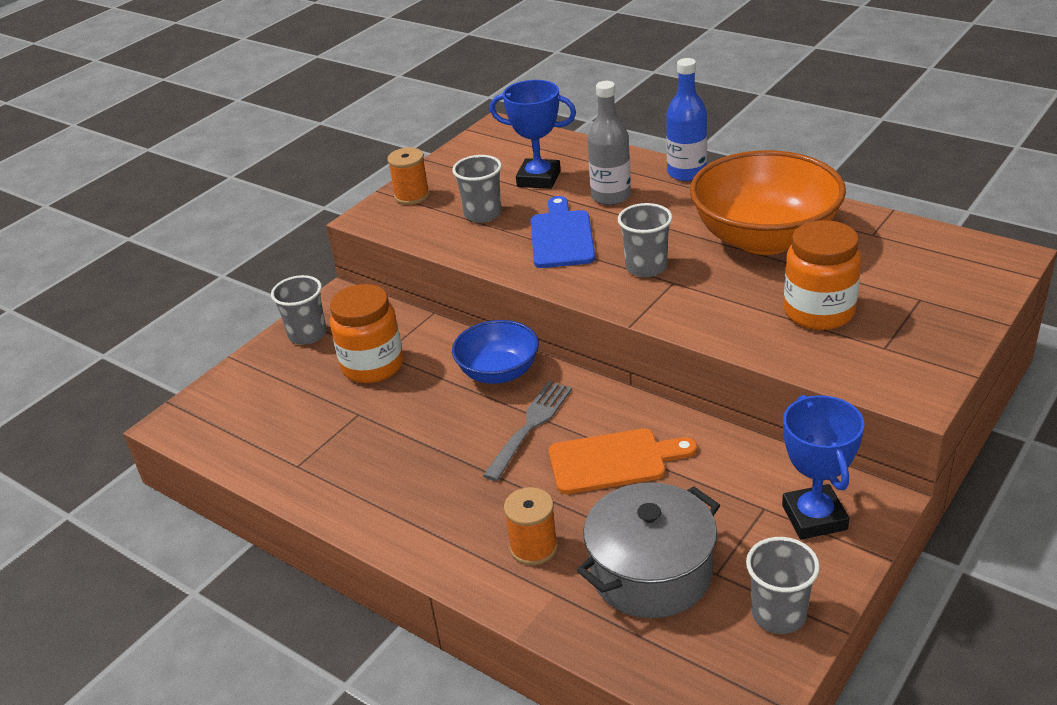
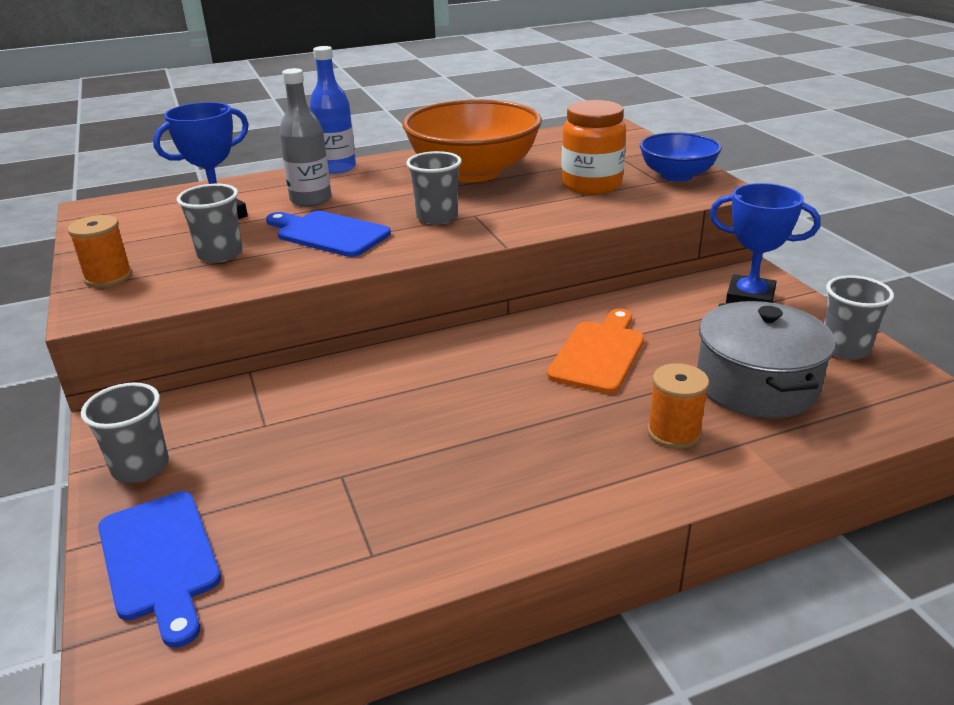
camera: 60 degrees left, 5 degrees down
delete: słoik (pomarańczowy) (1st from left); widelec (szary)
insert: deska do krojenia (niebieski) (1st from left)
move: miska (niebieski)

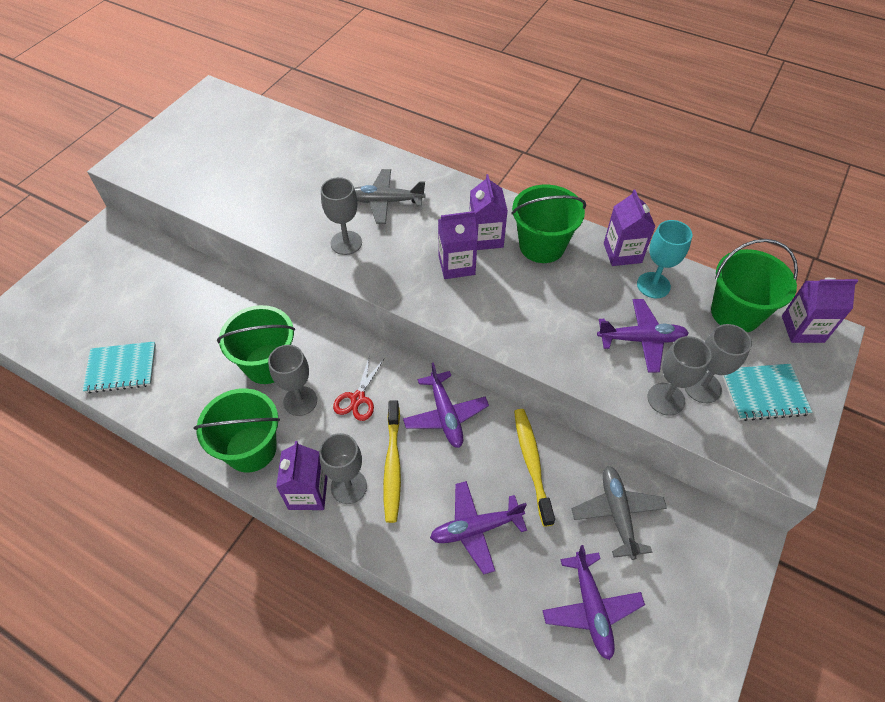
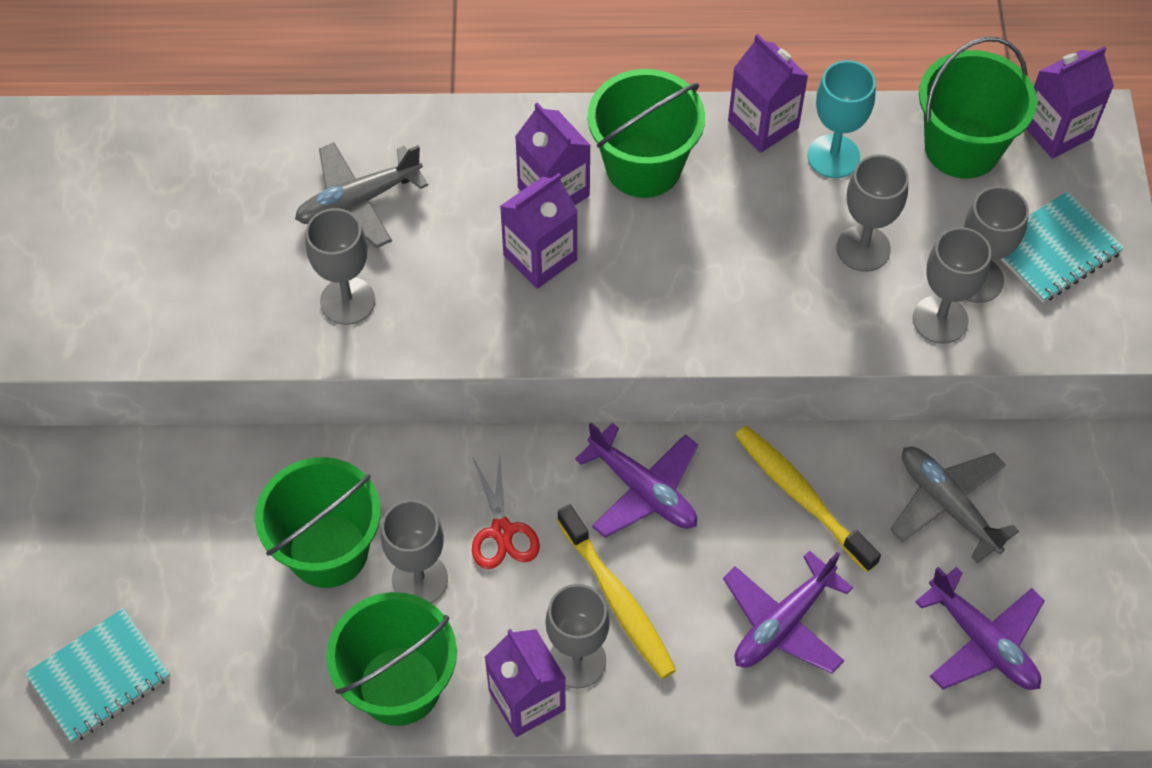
camera: 30 degrees left, 5 degrees up
replace: samolot (fioletowy) (4th from left) to kielich (szary) (4th from left)

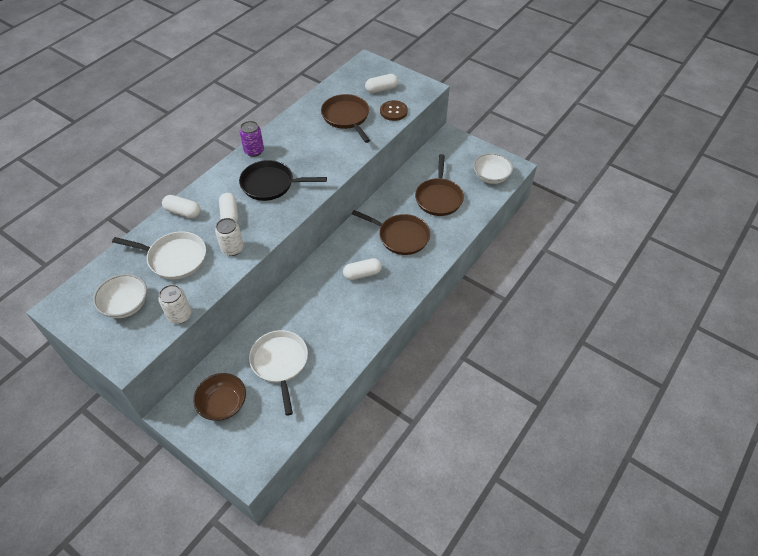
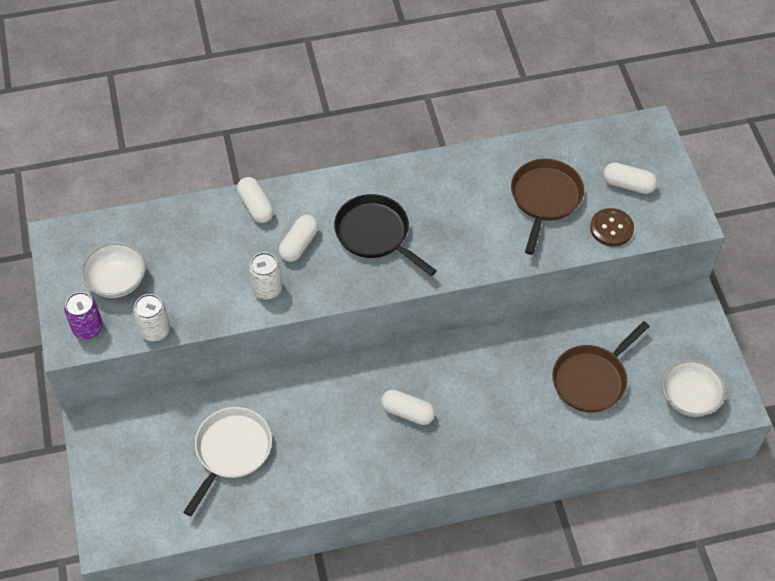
camera: 40 degrees right, 5 degrees up
delete: patelnia (biały) (1st from left); miska (brązowy); patelnia (brązowy) (2nd from left)
move: puszka (fioletowy)

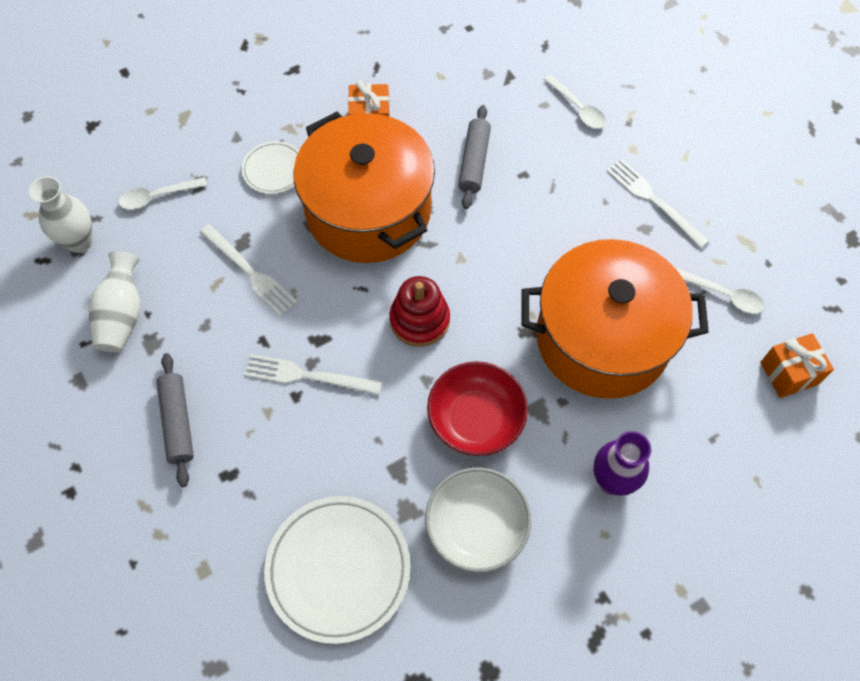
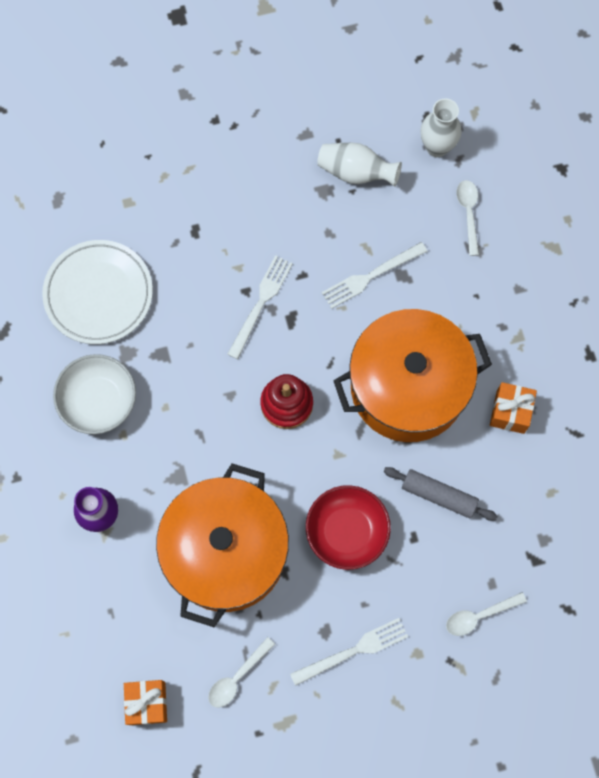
camera: 105 degrees right, 10 degrees up
delete: wałek do ciasta (szary) (1st from left); talerz (biały) (1st from left)
move: miska (czerwony)

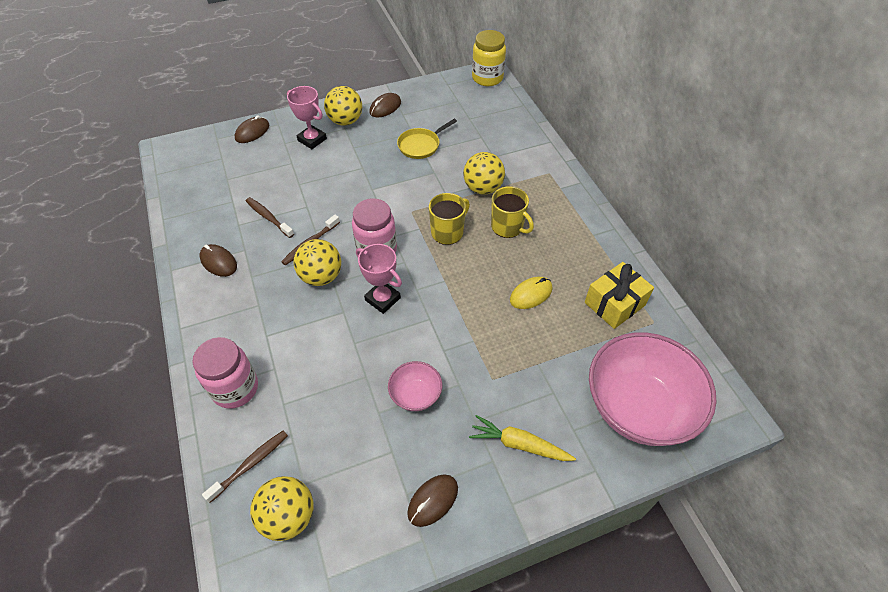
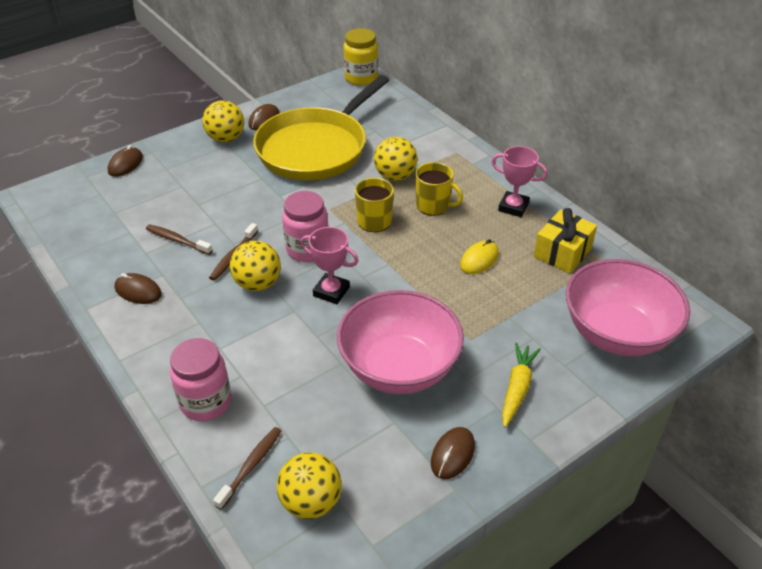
camera: 15 degrees left, 10 degrees down
move: puchar (różowy) (1st from left in the first image) to puchar (różowy) (2nd from left)
rotate: marchewka (żółty) 105 degrees clockwise
resize: miska (różowy) (1st from left) x2.17; patelnia (żółty) x2.45

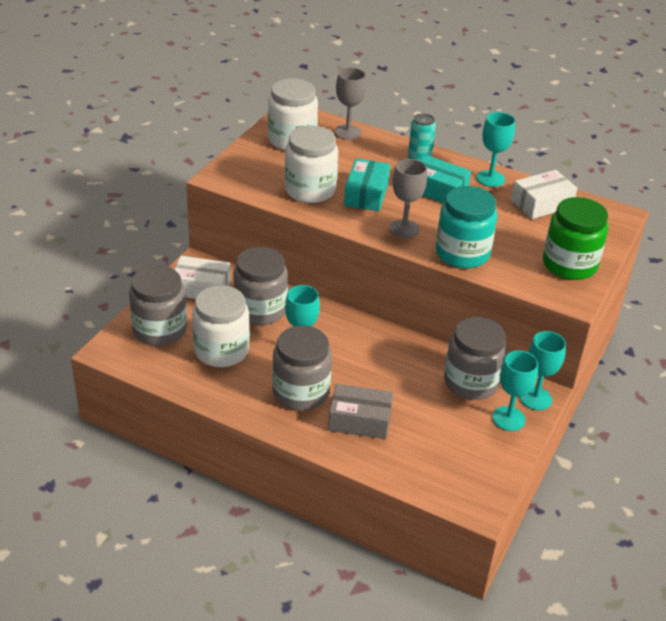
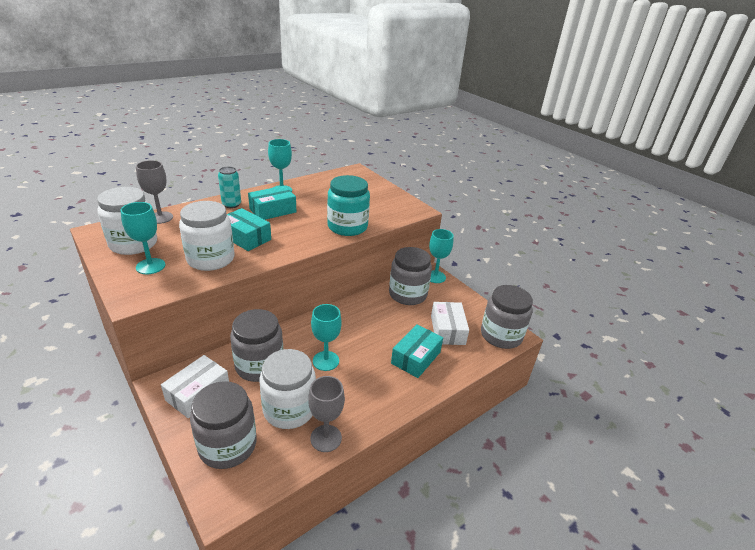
camera: 65 degrees left, 5 degrees down
delete: słoik (zielony)
move: słoik (szary) (3rd from left in the first image) to słoik (szary) (4th from left); kielich (szary) (2nd from left); kielich (turkusowy) (3rd from left in the first image) to kielich (turkusowy) (1st from left); pudełko (biały) (2nd from left)
recolor: pudełko (szary) to pudełko (turkusowy) (3rd from left)

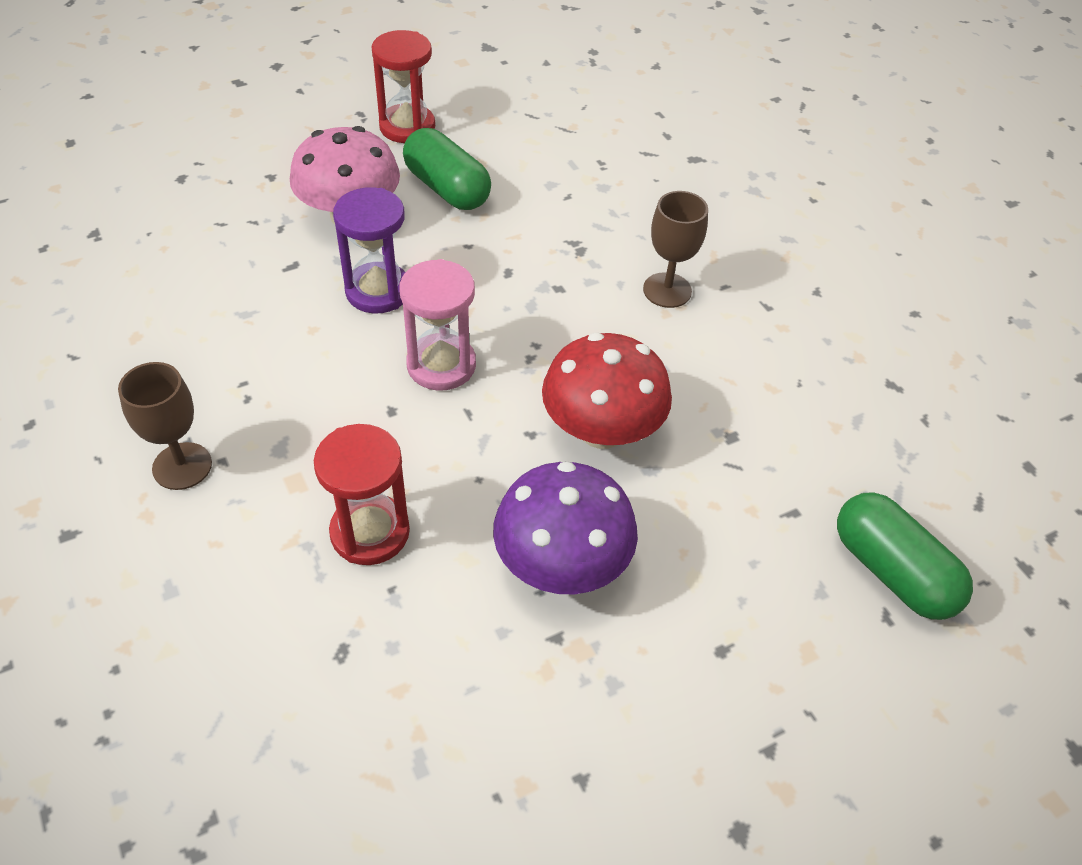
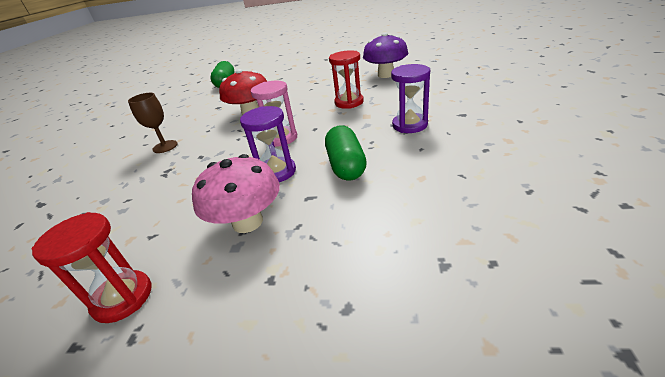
camera: 140 degrees left, 15 degrees down
move: kapsułka (zielony) (1st from left in the first image) to kapsułka (zielony) (2nd from left); grzyb (fioletowy)
replace: kielich (brązowy) (1st from left) to klepsydra (fioletowy) (2nd from left)

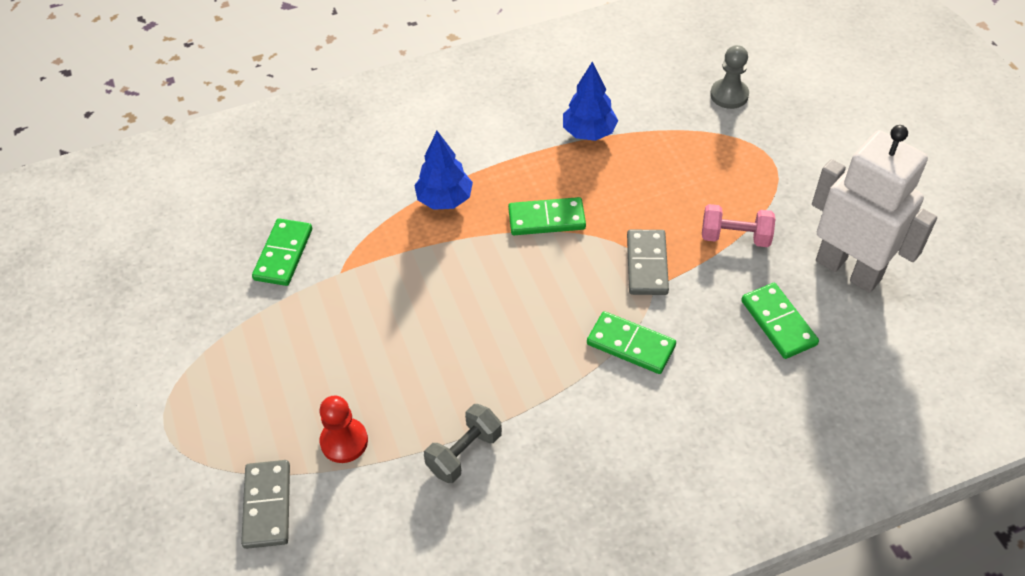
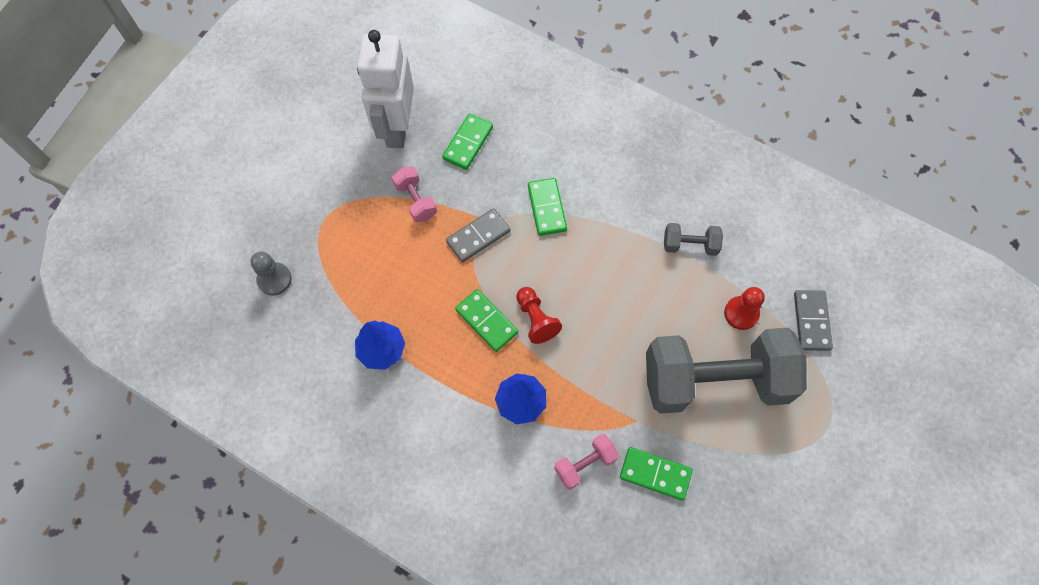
camera: 130 degrees left, 15 degrees up
insert: pionek (czerwony) (1st from left); hantel (różowy) (2nd from left); hantel (szary) (2nd from left)
rotate: kostka domina (szary) (1st from left in the first image) 45 degrees counterclockwise; kostka domina (zielony) (1st from left in the first image) 45 degrees clockwise

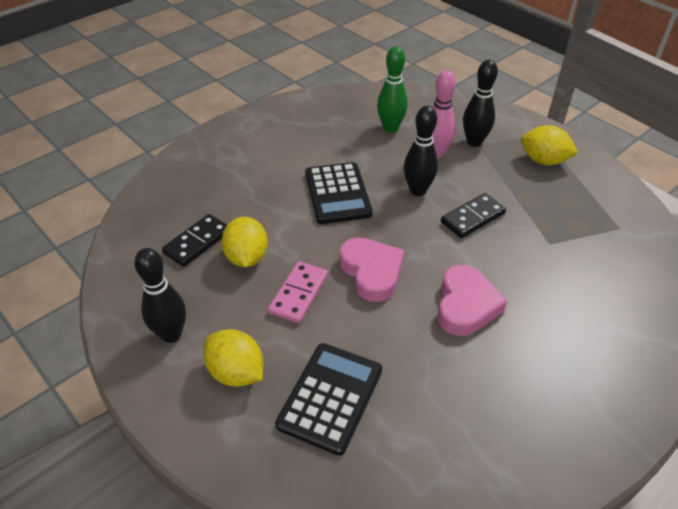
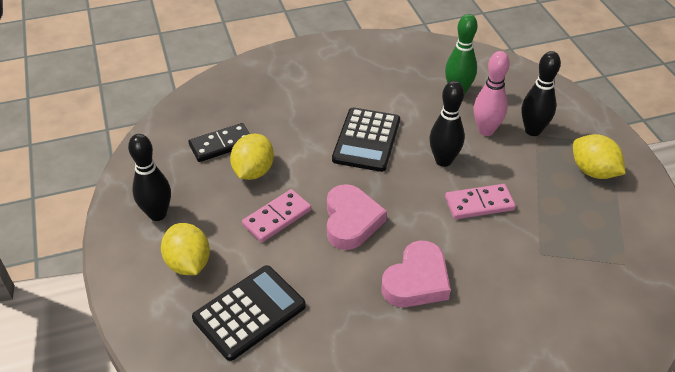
camera: 25 degrees right, 0 degrees up
recolor: kostka domina (czarny) (2nd from left) to kostka domina (różowy) (2nd from left)

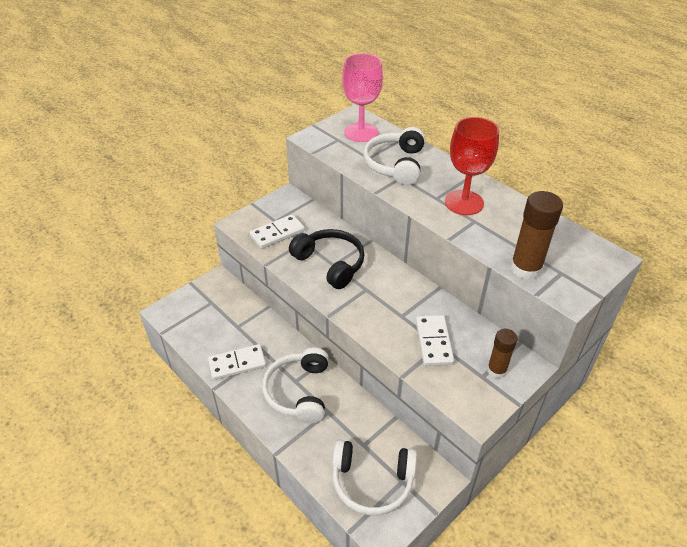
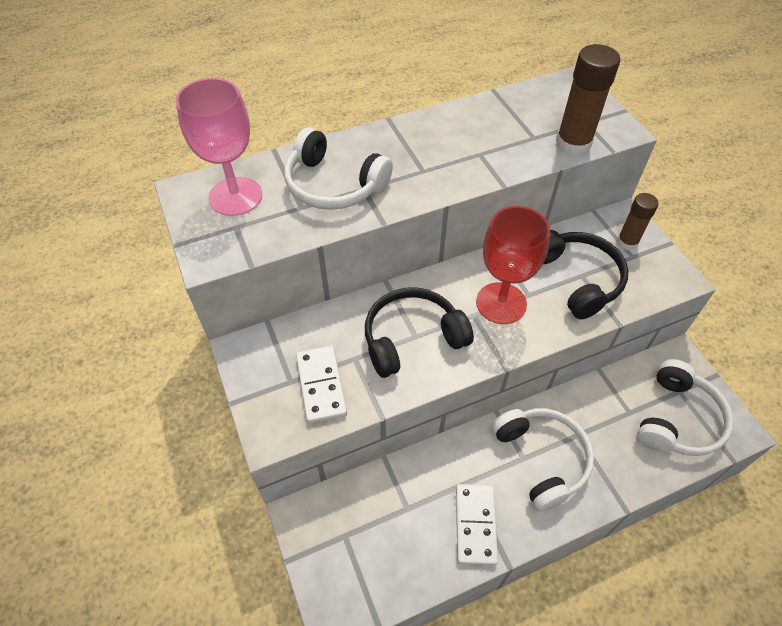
camera: 70 degrees left, 10 degrees up
move: kielich (czerwony)
replace: kostka domina (biały) (3rd from left) to słuchawki (czarny) (2nd from left)
rotate: słuchawki (biały) (1st from left in the first image) 135 degrees counterclockwise

